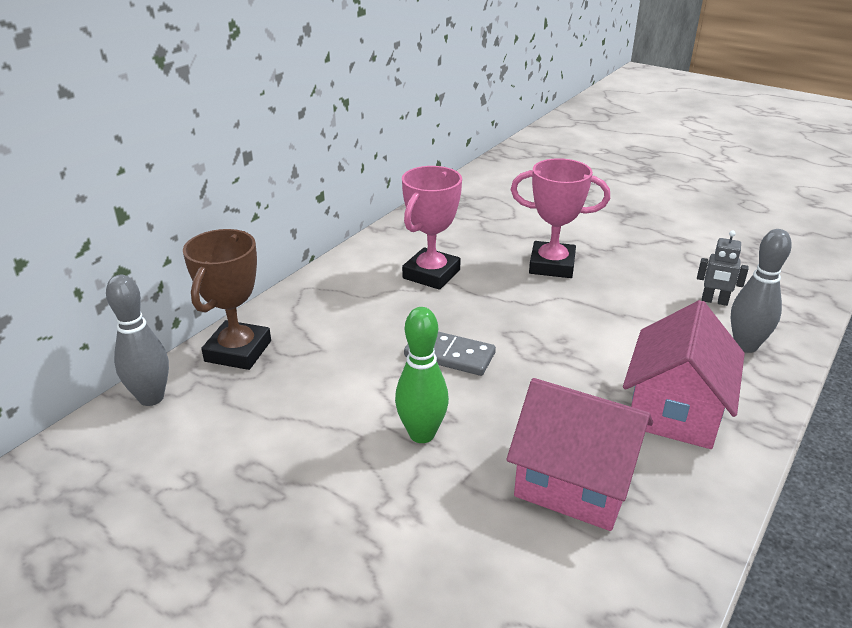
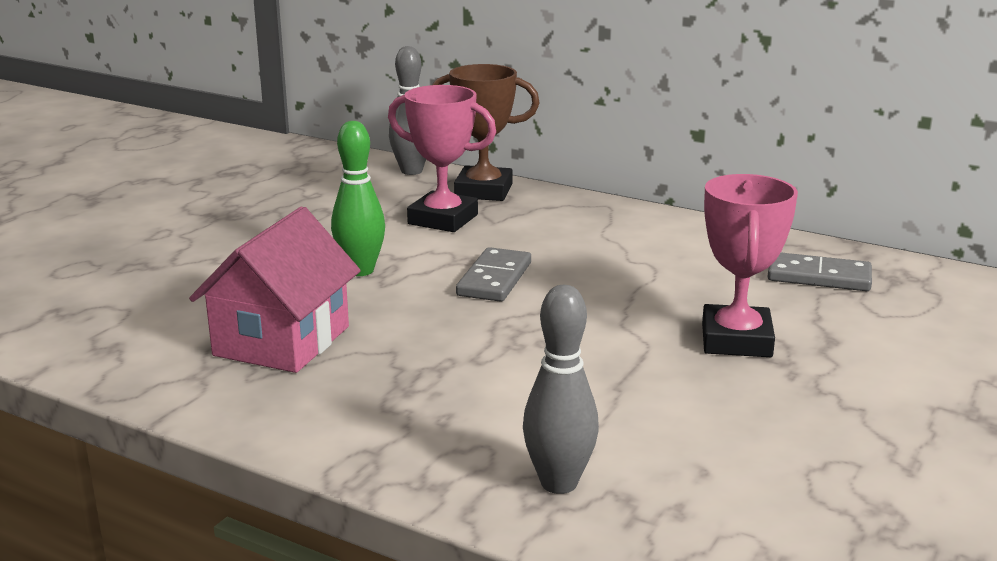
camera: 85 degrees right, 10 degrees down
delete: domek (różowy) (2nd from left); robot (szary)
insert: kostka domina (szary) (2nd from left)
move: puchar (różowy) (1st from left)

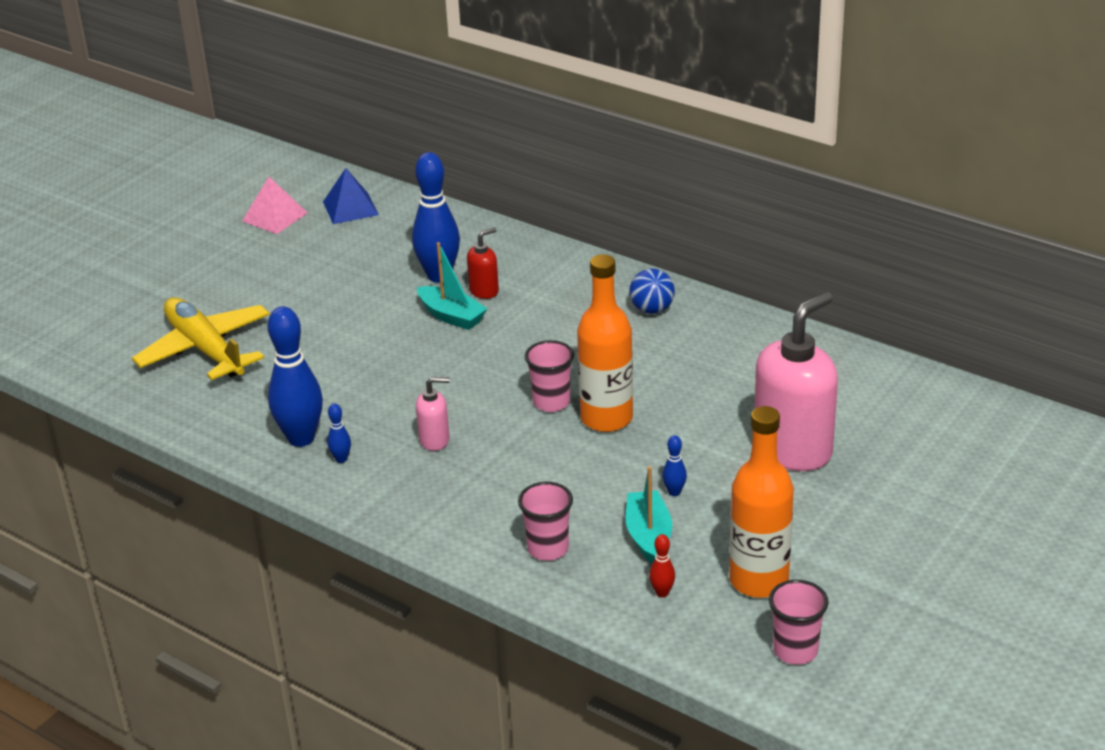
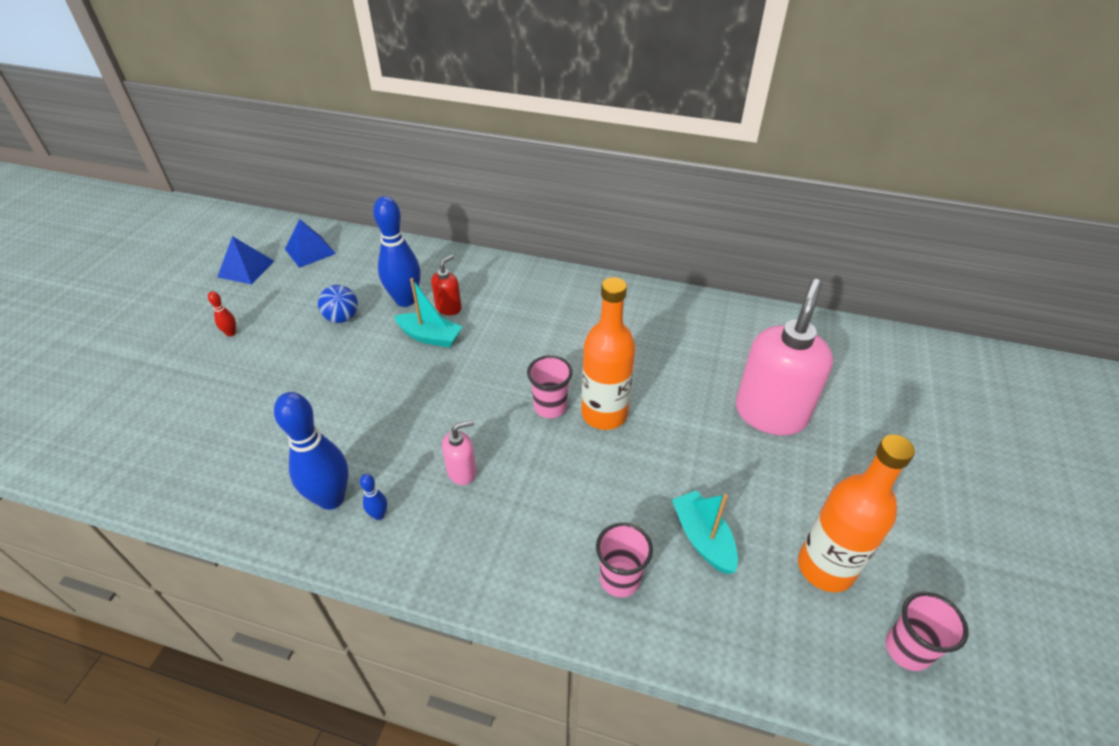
camera: 20 degrees left, 10 degrees up
delete: samolot (żółty); kręgiel (niebieski) (4th from left)
move: piłka (niebieski); kręgiel (czerwony)
recolor: piramida (różowy) to piramida (niebieski) (1st from left)

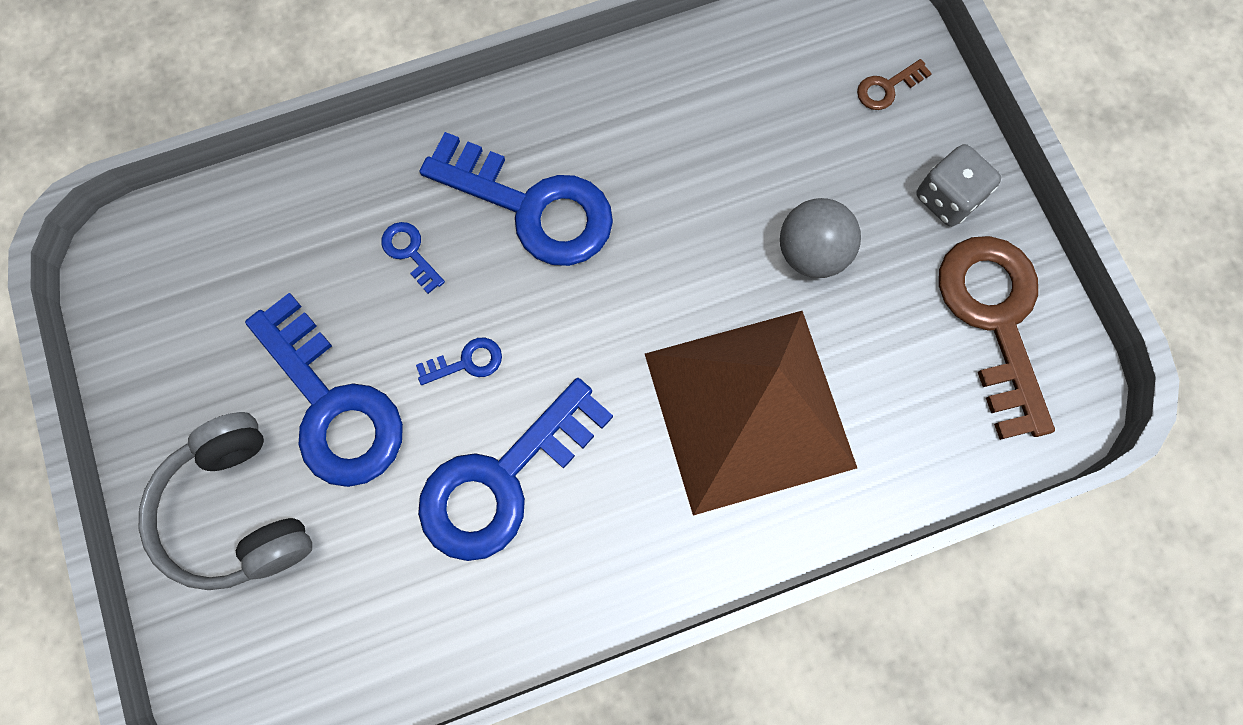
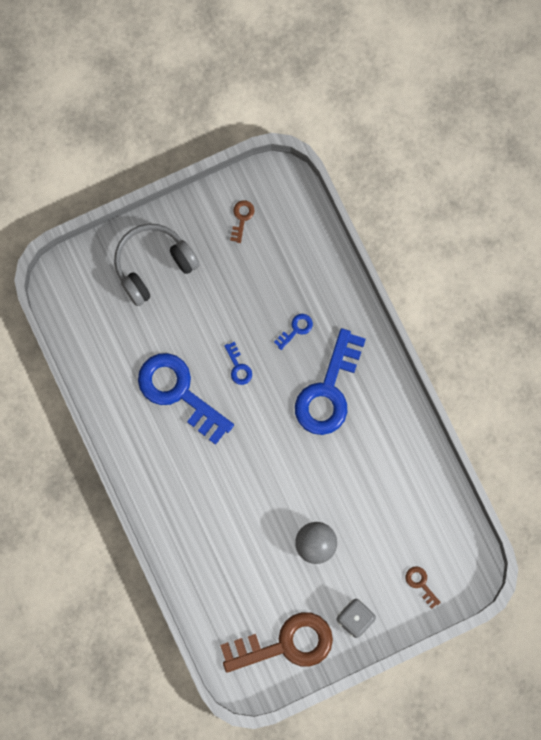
camera: 85 degrees right, 5 degrees up
delete: klucz (niebieski) (1st from left); piramida (brązowy)
insert: klucz (brązowy) (1st from left)

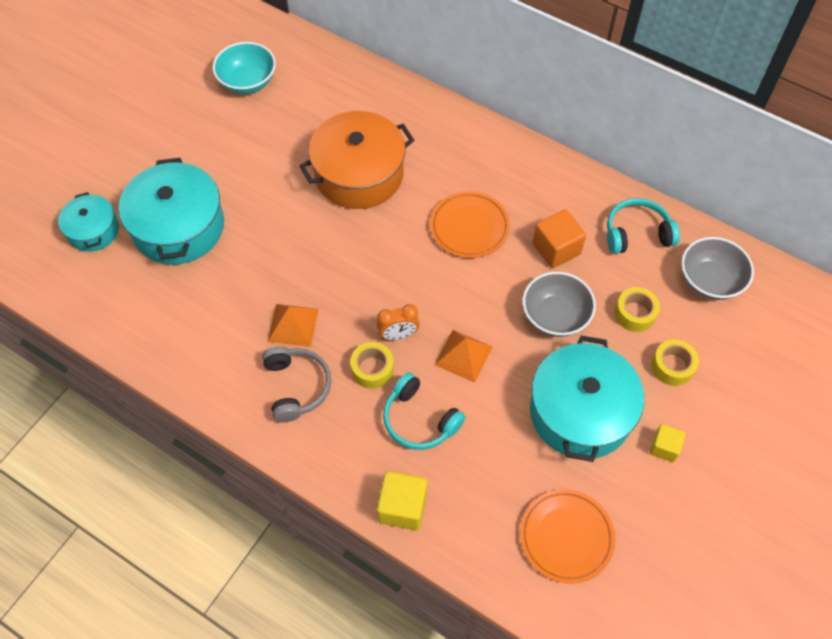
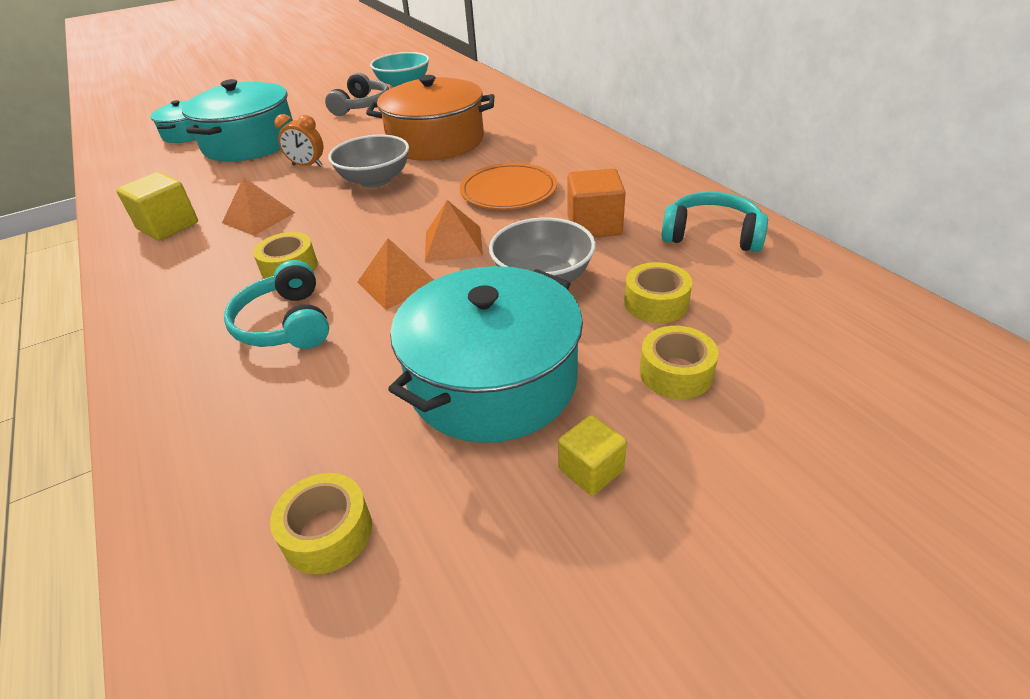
camera: 30 degrees right, 20 degrees down
insert: piramida (pomarańczowy) (3rd from left)
move: słuchawki (szary); budzik (pomarańczowy); sześcian (żółty) (1st from left); miska (szary) (2nd from left in the first image) to miska (szary) (1st from left)
replace: talerz (pomarańczowy) (2nd from left) to taśma klejąca (żółty) (2nd from left)

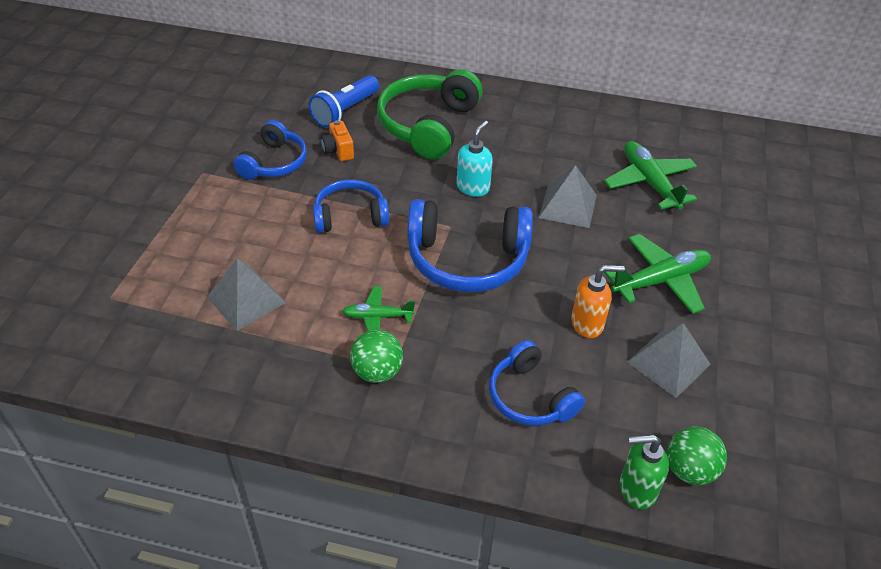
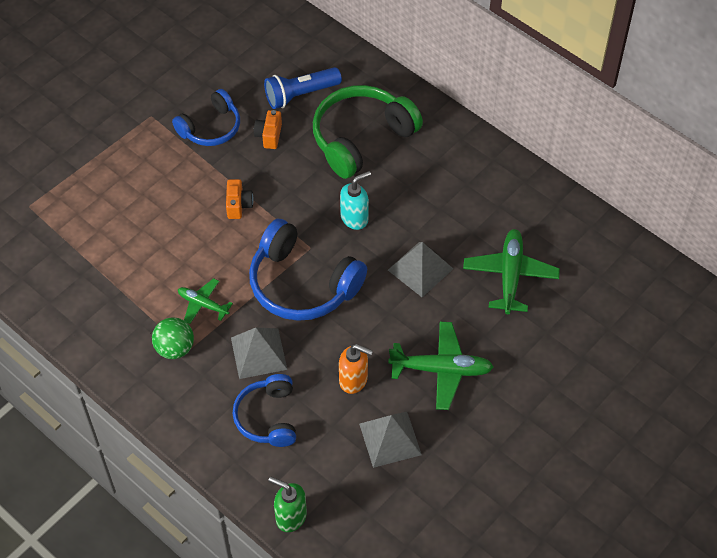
camera: 30 degrees right, 10 degrees up
delete: piłka (zielony) (2nd from left)
move: piramida (szary) (1st from left)
replace: słuchawki (niebieski) (2nd from left) to aparat fotograficzny (pomarańczowy) (1st from left)

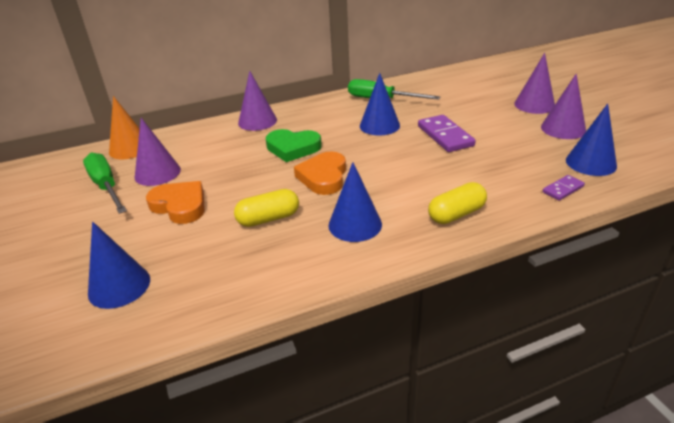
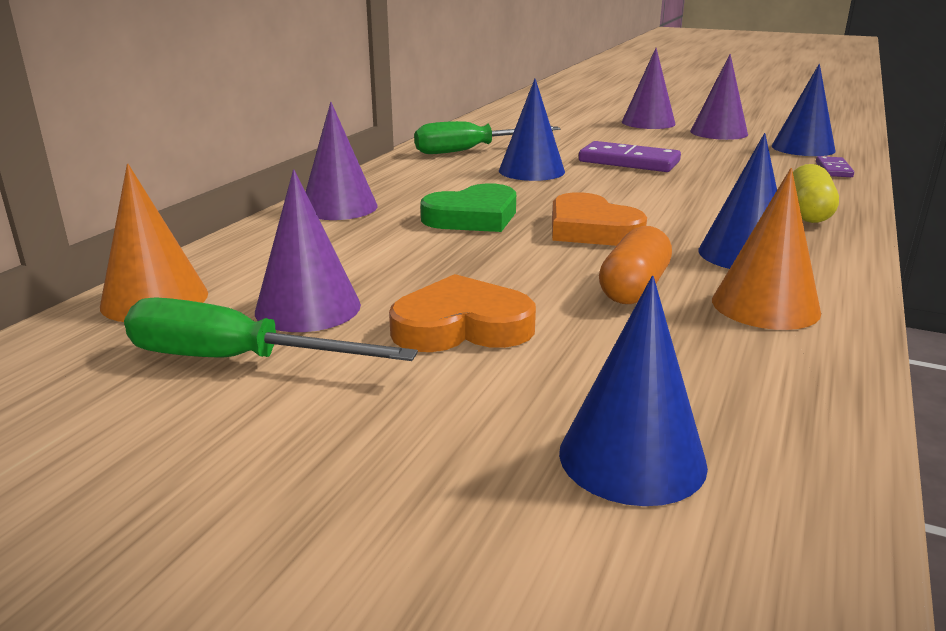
camera: 45 degrees left, 10 degrees down
insert: stożek (pomarańczowy) (2nd from left)
recolor: kapsułka (żółty) (1st from left) to kapsułka (pomarańczowy)

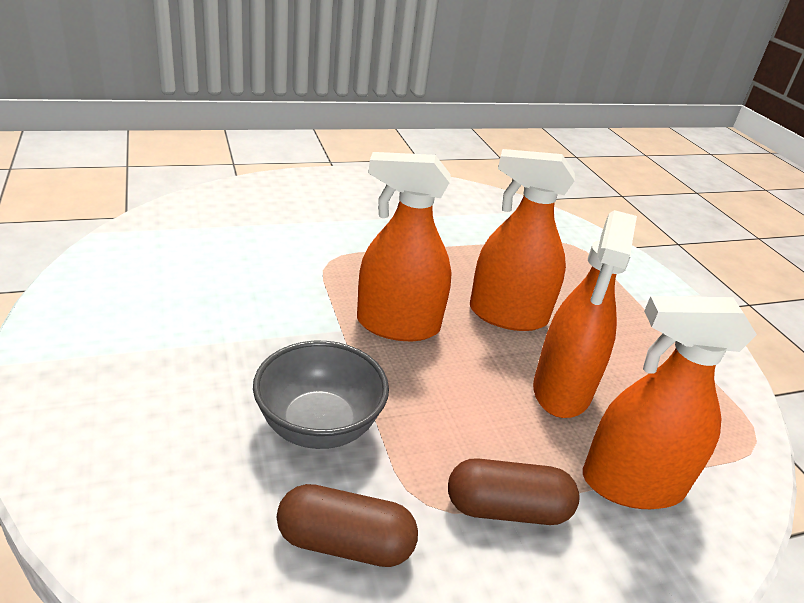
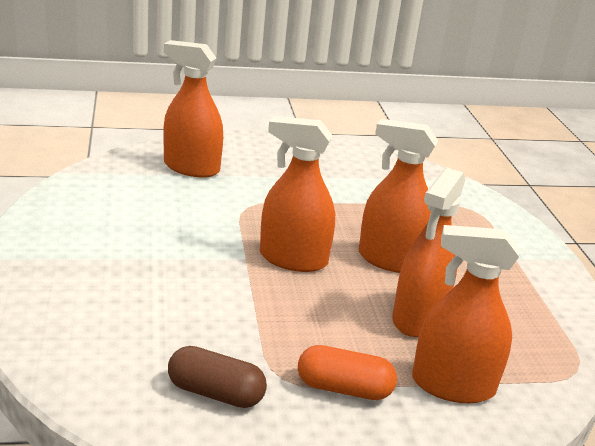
camera: 10 degrees right, 5 degrees down
delete: miska (szary)
insert: spryskiwacz (pomarańczowy) (1st from left)
recolor: kapsułka (brązowy) (2nd from left) to kapsułka (pomarańczowy)

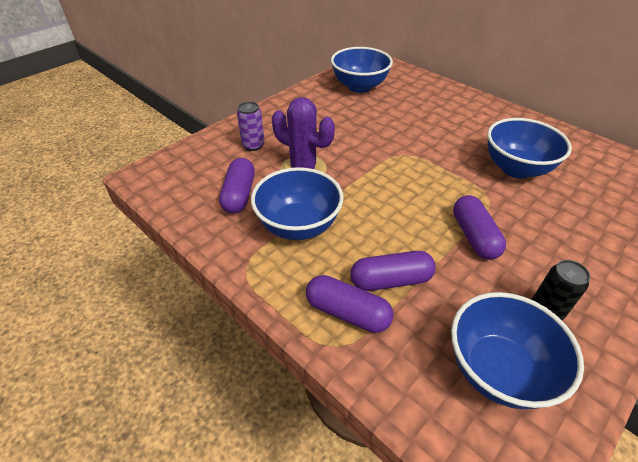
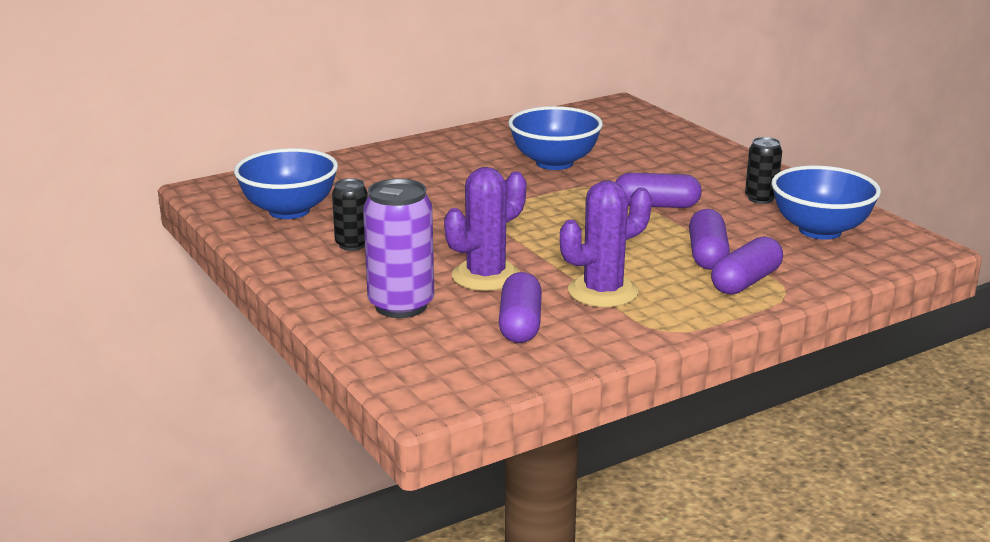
camera: 75 degrees left, 20 degrees down
insert: puszka (czarny) (1st from left)
replace: miska (niebieski) (1st from left) to kaktus (fioletowy) (2nd from left)
rotate: kapsułka (fioletowy) (1st from left) 75 degrees clockwise
resize: puszka (fioletowy) x1.74

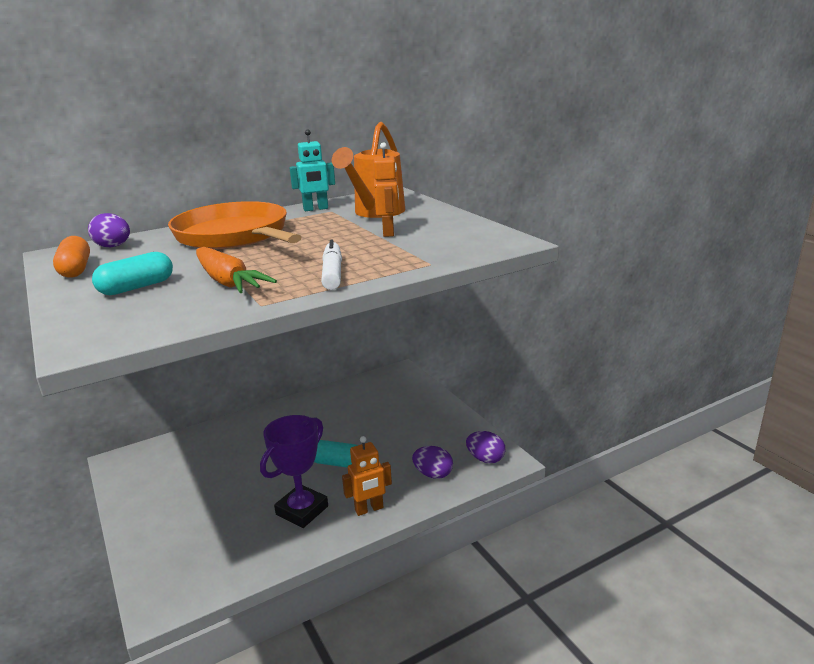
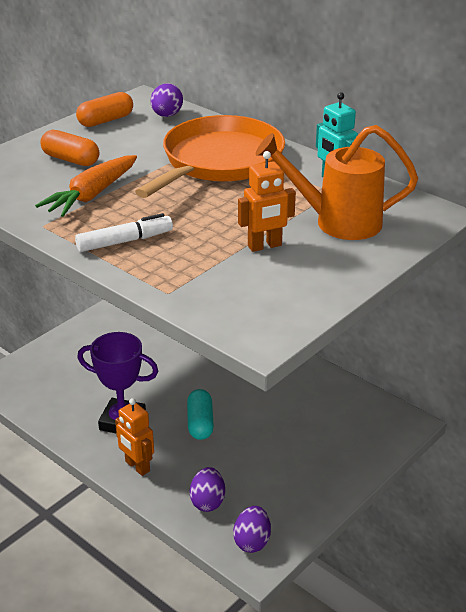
camera: 70 degrees right, 10 degrees up
recolor: kapsułka (turkusowy) (1st from left) to kapsułka (pomarańczowy) (1st from left)

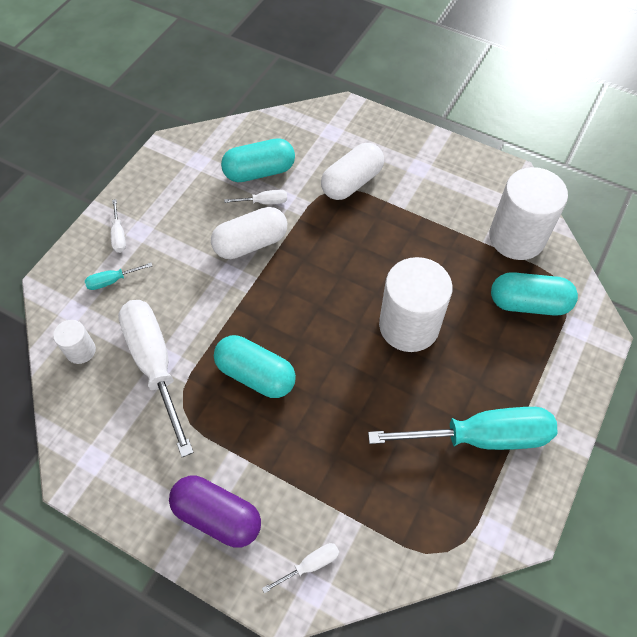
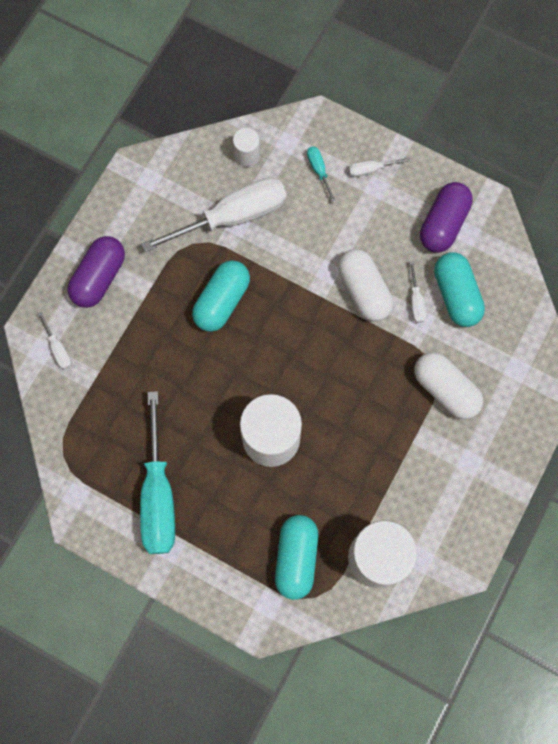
camera: 90 degrees right, 15 degrees up
insert: kapsułka (fioletowy) (2nd from left)

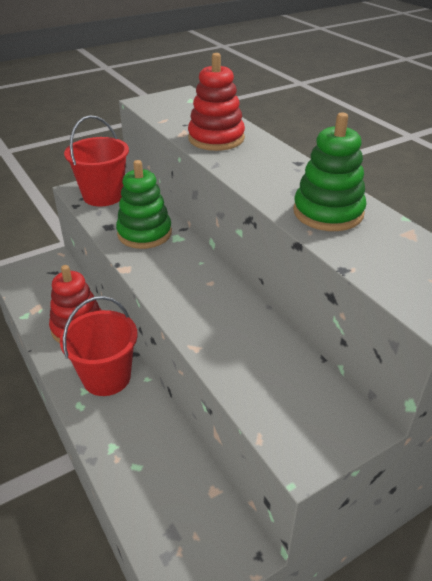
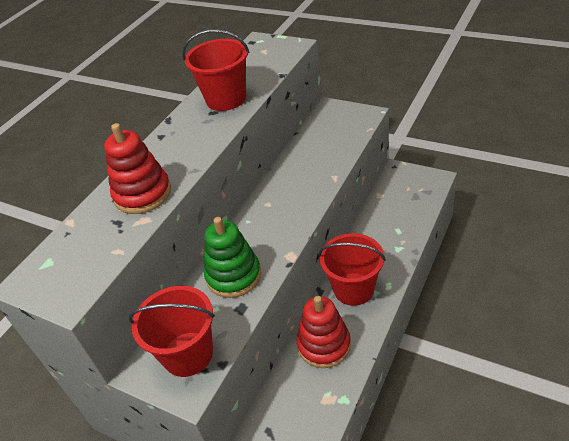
camera: 115 degrees left, 5 degrees up
replace: zabawka nakładanka (zielony) (2nd from left) to wiadro (czerwony) (2nd from left)

